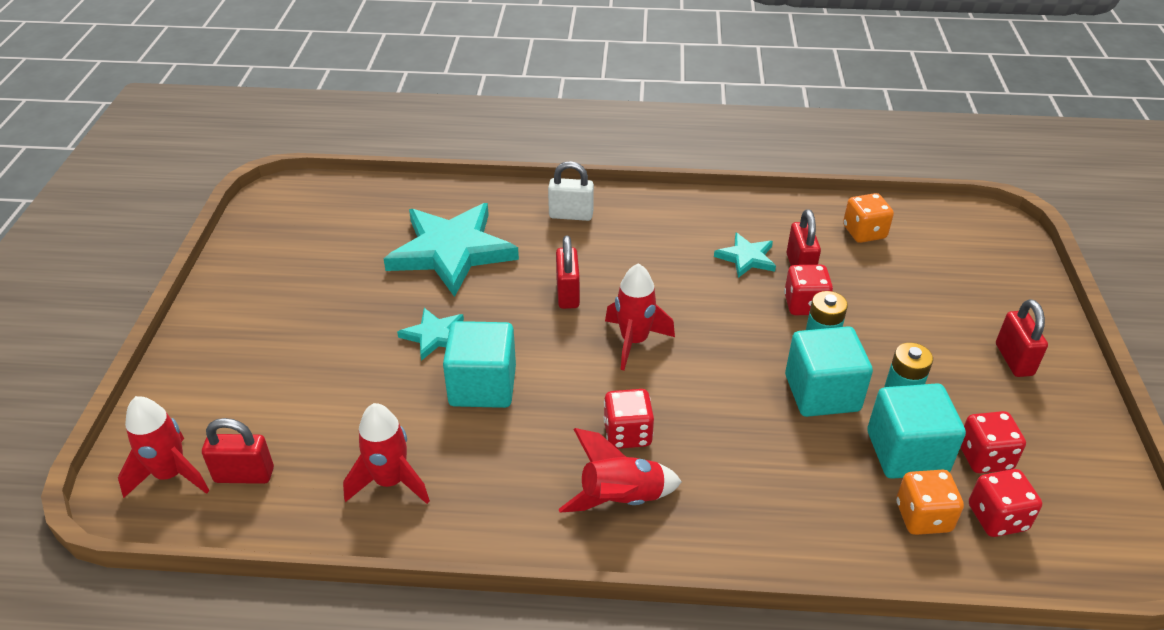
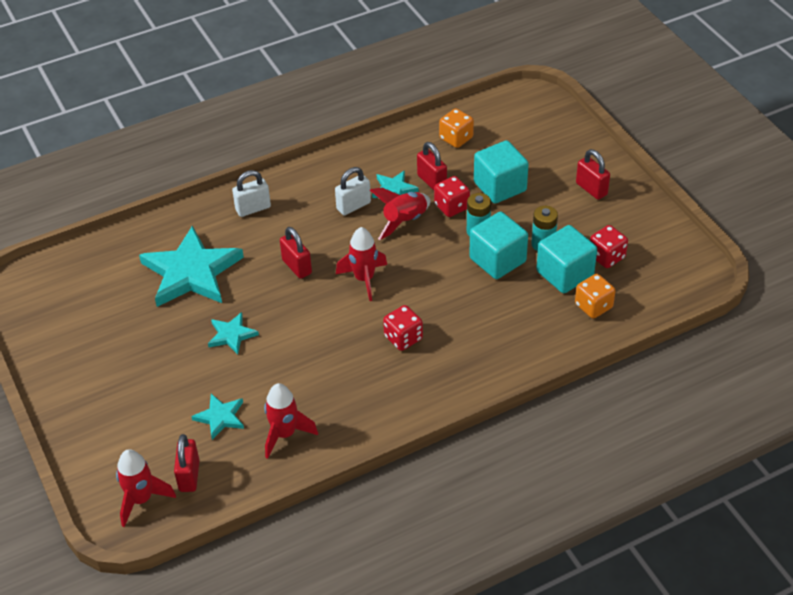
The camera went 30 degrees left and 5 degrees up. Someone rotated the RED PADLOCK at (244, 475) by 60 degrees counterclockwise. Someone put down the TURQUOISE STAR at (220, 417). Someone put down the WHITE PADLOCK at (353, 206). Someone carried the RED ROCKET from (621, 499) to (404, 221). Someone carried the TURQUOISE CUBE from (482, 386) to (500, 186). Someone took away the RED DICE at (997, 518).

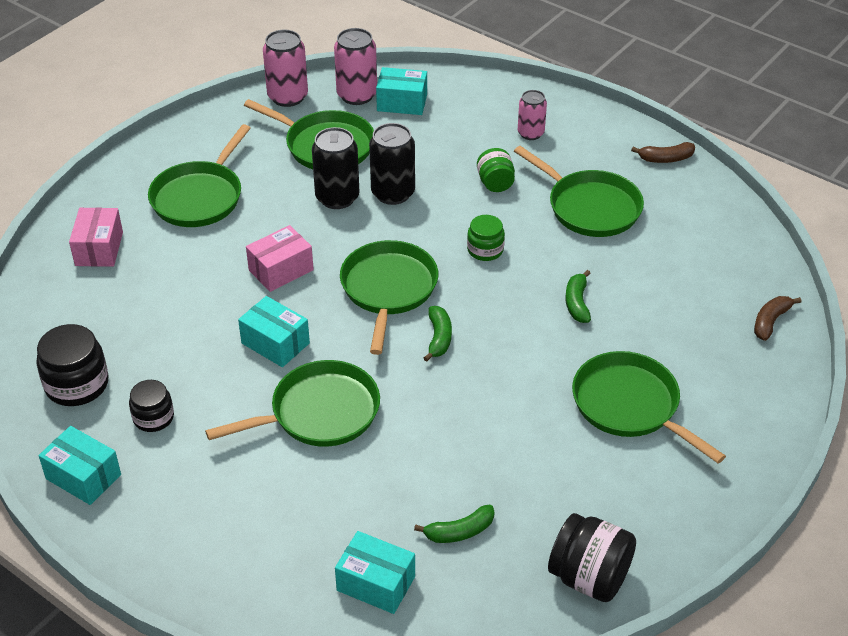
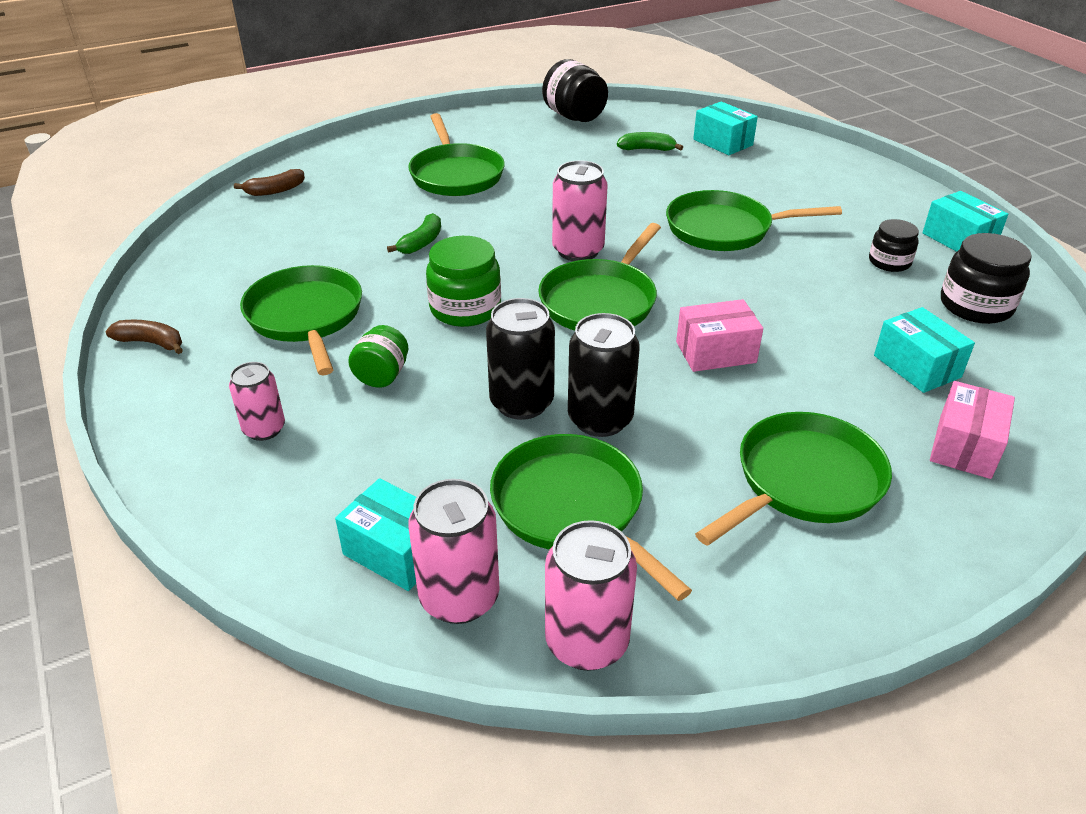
The camera went 155 degrees left and 5 degrees down. Someone scaled the GREEN JAR at (485, 250) by 1.59. Someone swapped the GREEN BANANA at (439, 338) for the PINK CAN at (578, 251). Someone carried the TURQUOISE BOX from (275, 343) to (917, 366).

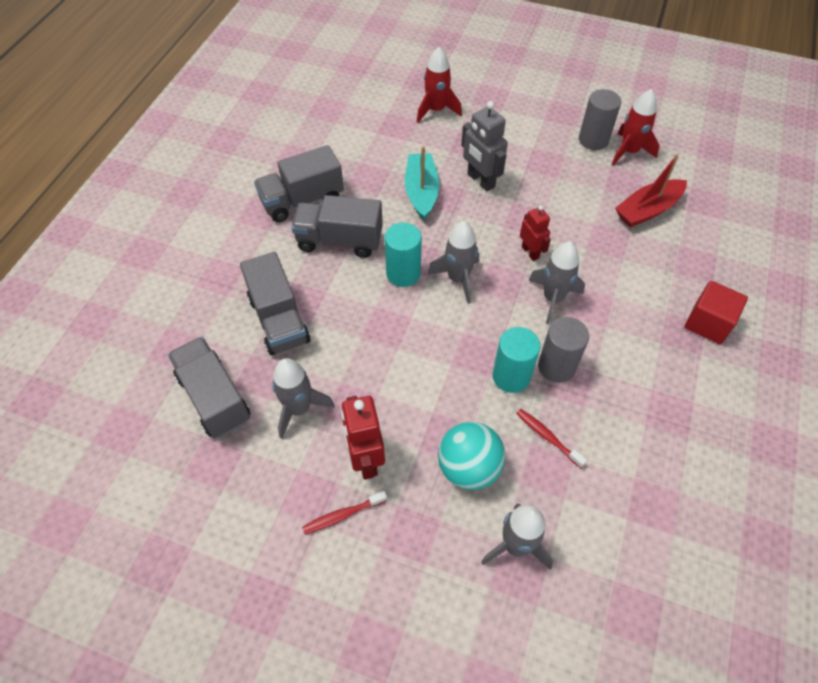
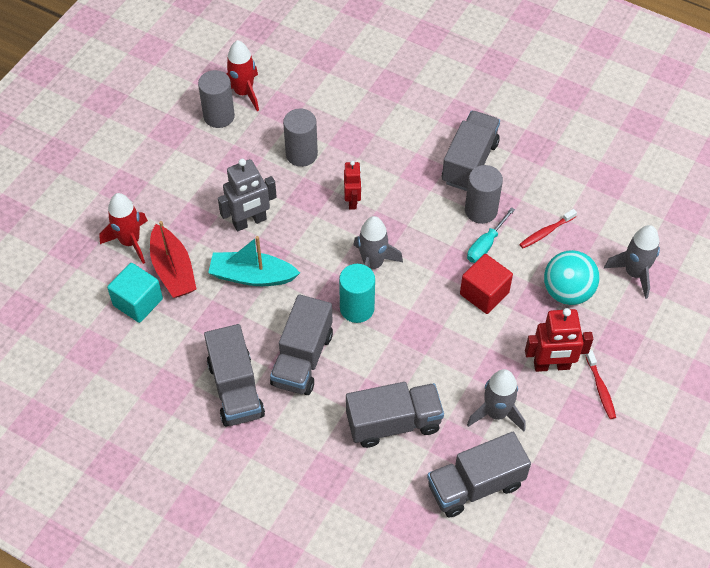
The camera went 80 degrees left and 0 degrees up. Someone put down the TURQUOISE CUBE at (138, 302). Someone carried the RED BOAT from (647, 210) to (173, 270). Someone put down the GREY CYLINDER at (301, 154). Someone rotated the RED ROBOT at (530, 252) by 105 degrees clockwise. Someone put down the GREY TRUCK at (469, 162). Someone carried the RED CUBE from (708, 323) to (484, 293). Someone swapped the TURQUOISE CYLINDER at (511, 376) for the TURQUOISE SCREWDRIVER at (486, 245). Someone took away the GREY ROCKET at (553, 298).

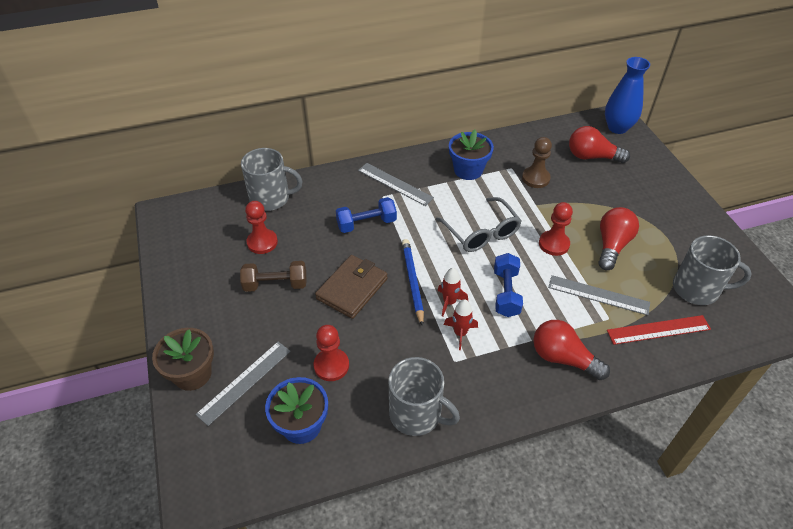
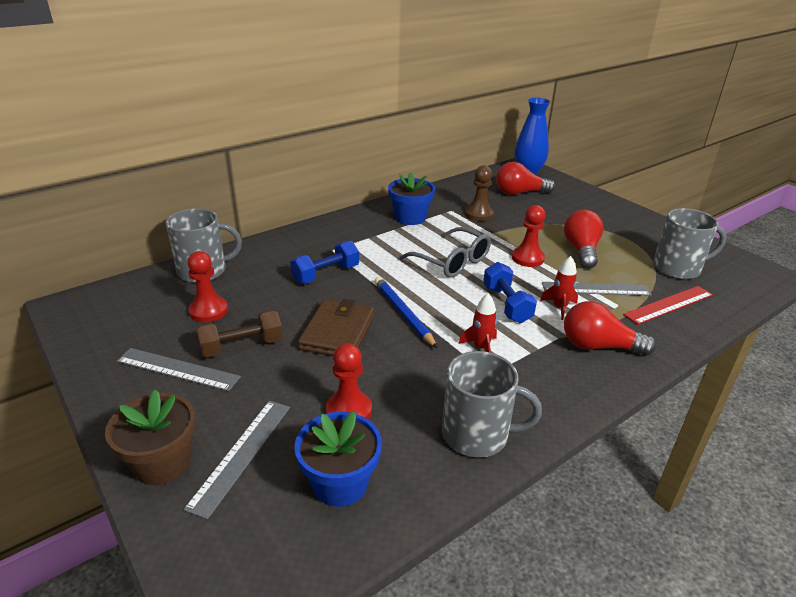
The camera went 20 degrees left and 15 degrees down. Someone carried the GREY RULER from (395, 184) to (178, 369). Someone carried the RED ROCKET from (449, 302) to (559, 307).

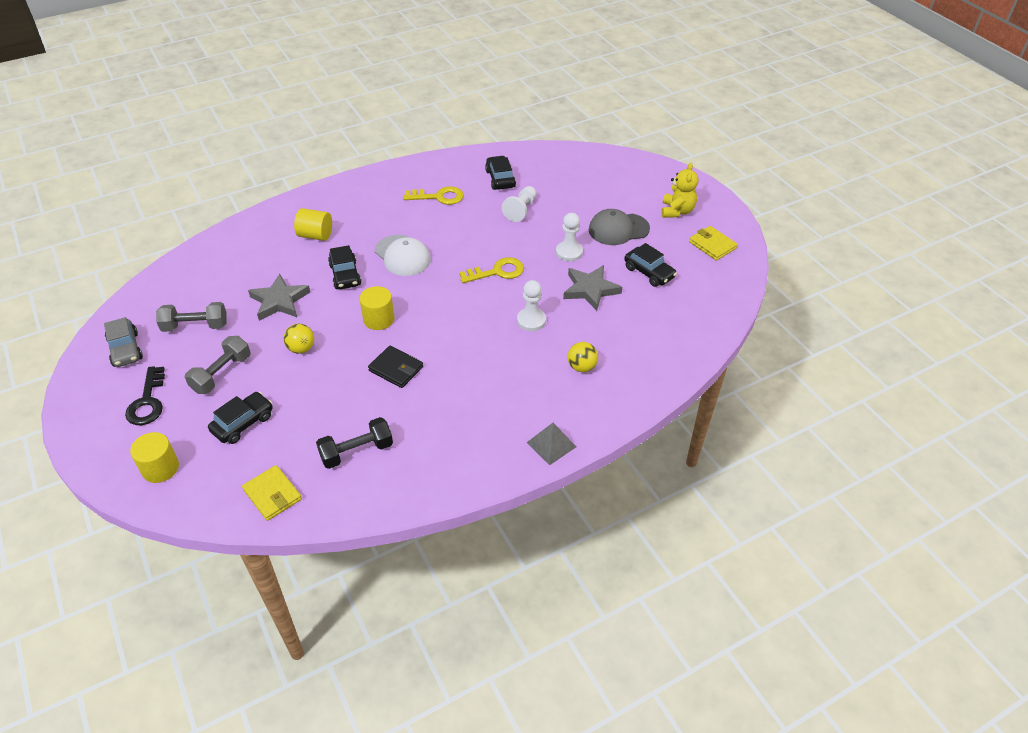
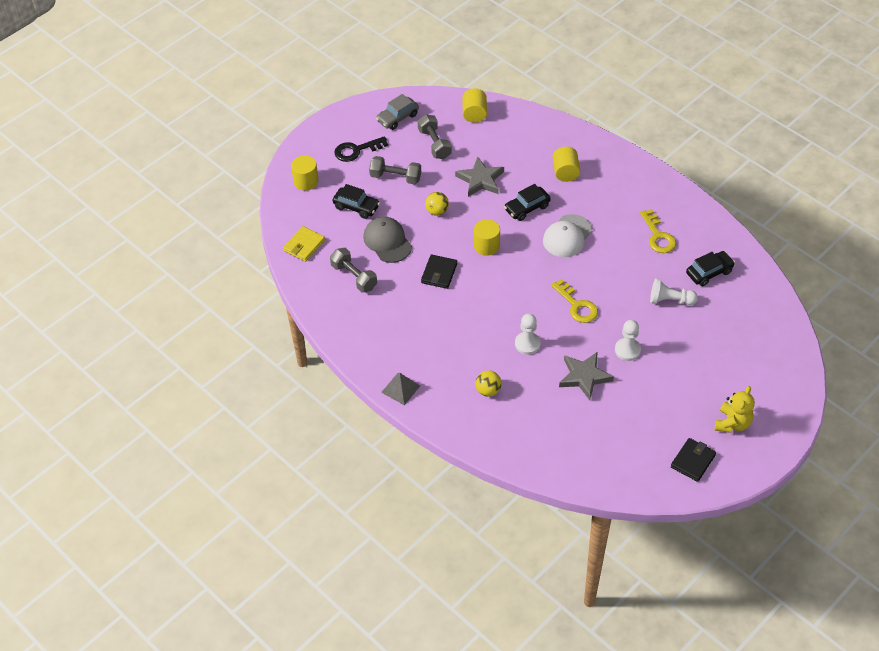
The camera went 75 degrees right and 5 degrees up. Someone repainted the BLACK DUMBBELL at (356, 451), which became the GREY DUMBBELL at (354, 277). Someone carried the GREY CAP from (618, 229) to (387, 241). Someone put down the YELLOW CYLINDER at (474, 114). Someone repainted the YELLOW WALLET at (712, 245), which became the BLACK WALLET at (693, 461). Someone rotated the YELLOW TEDDY BEAR at (677, 211) by 60 degrees counterclockwise. Someone took away the BLACK CAR at (649, 272).

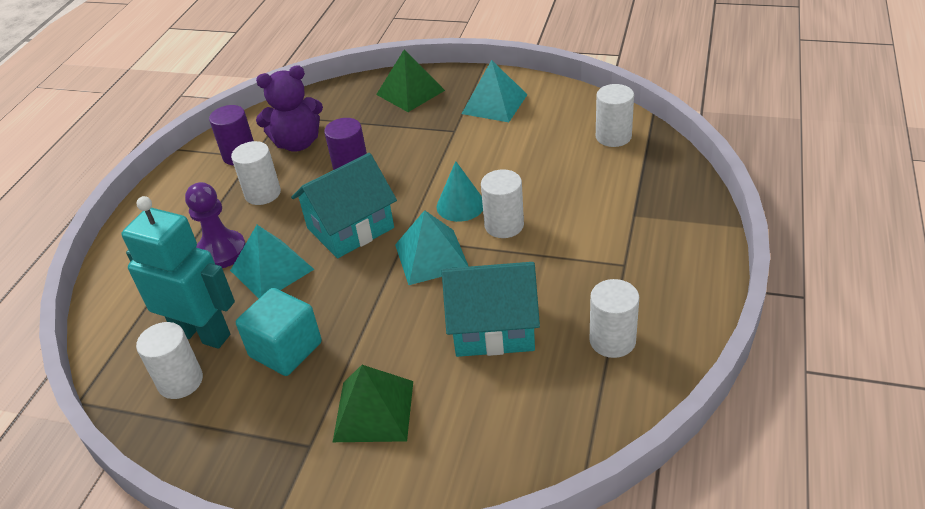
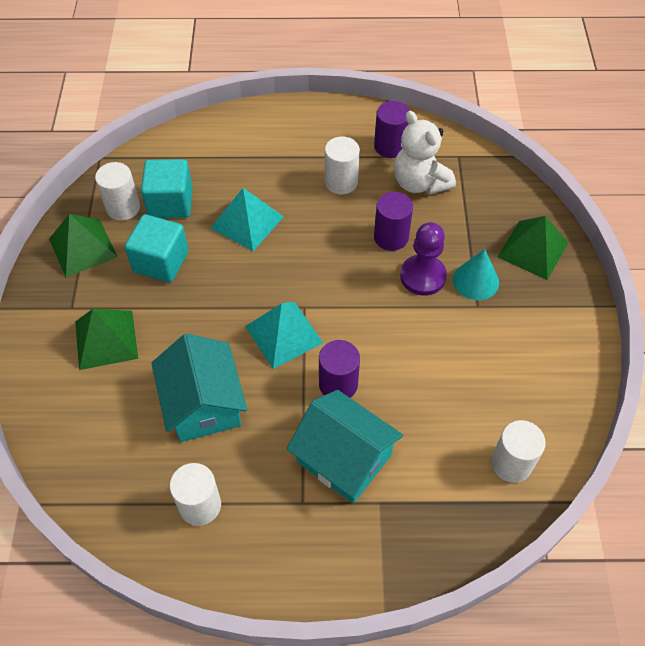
The camera went 70 degrees right and 15 degrees up. Someone put down the GREEN PYRAMID at (83, 248). Someone swapped the TURQUOISE ROBOT at (202, 334) for the TURQUOISE CUBE at (170, 203). Someone carried the TURQUOISE HOUSE from (350, 228) to (344, 458). Someone repainted the WHITE CYLINDER at (504, 225), which became the PURPLE CYLINDER at (338, 384). Someone repainted the PURPLE TEDDY BEAR at (297, 143), which became the WHITE TEDDY BEAR at (419, 183). Someone carried the PURPLE PAWN from (221, 251) to (423, 276). Someone carried the TURQUOISE CONE from (460, 205) to (475, 281). Someone took away the TURQUOISE PYRAMID at (494, 104).

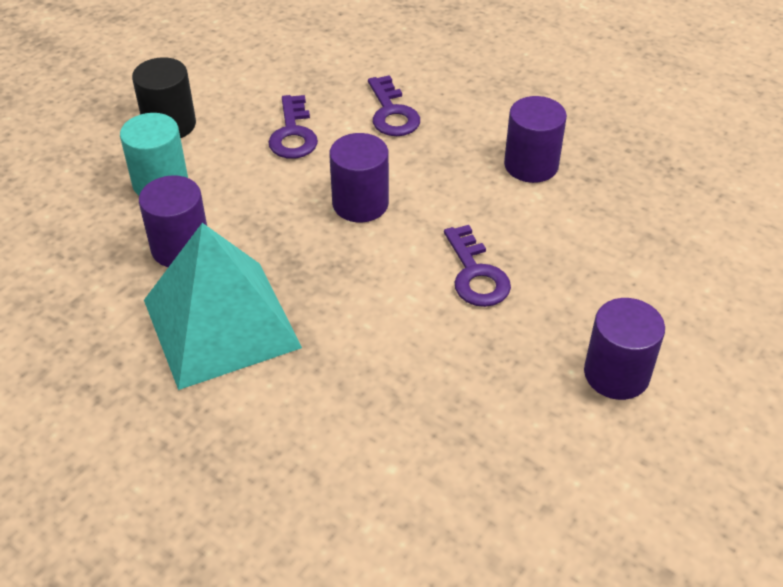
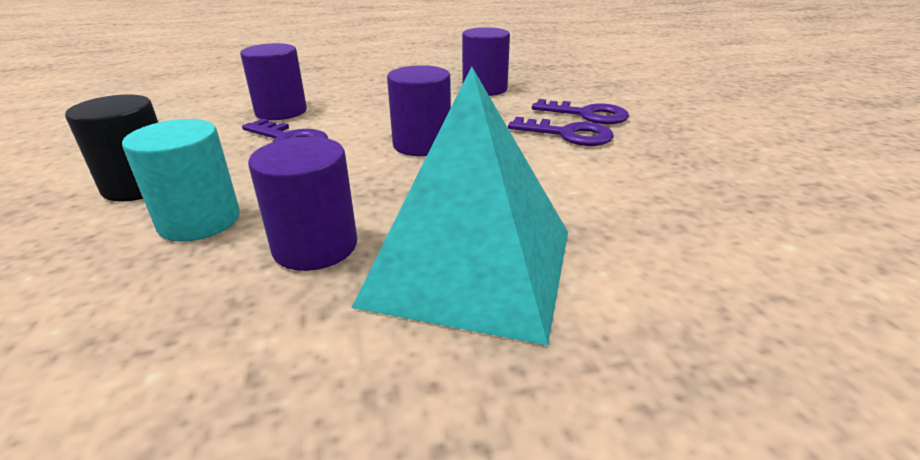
The camera went 50 degrees left and 15 degrees down. Someone carried the PURPLE CYLINDER from (616, 374) to (281, 112). Someone carried the PURPLE KEY from (392, 113) to (587, 115).

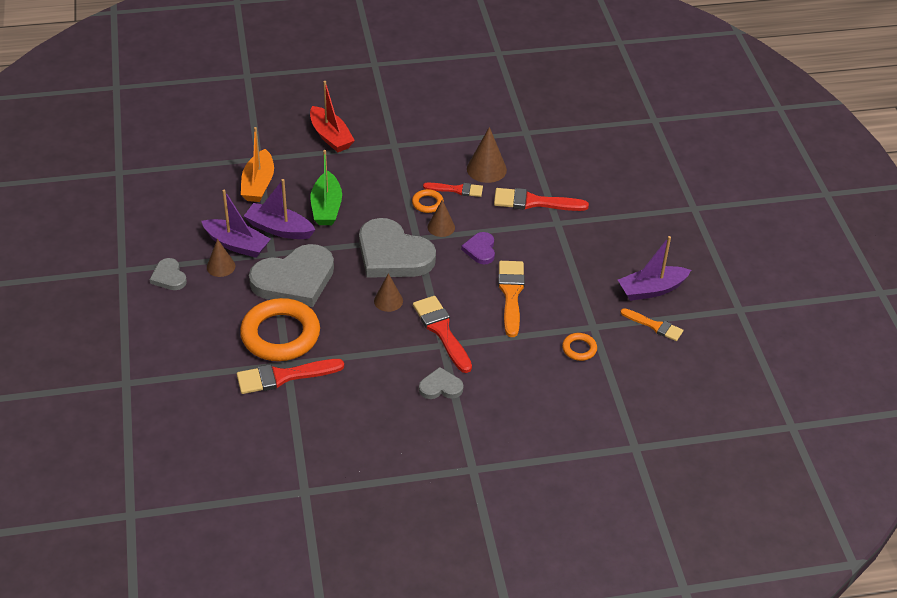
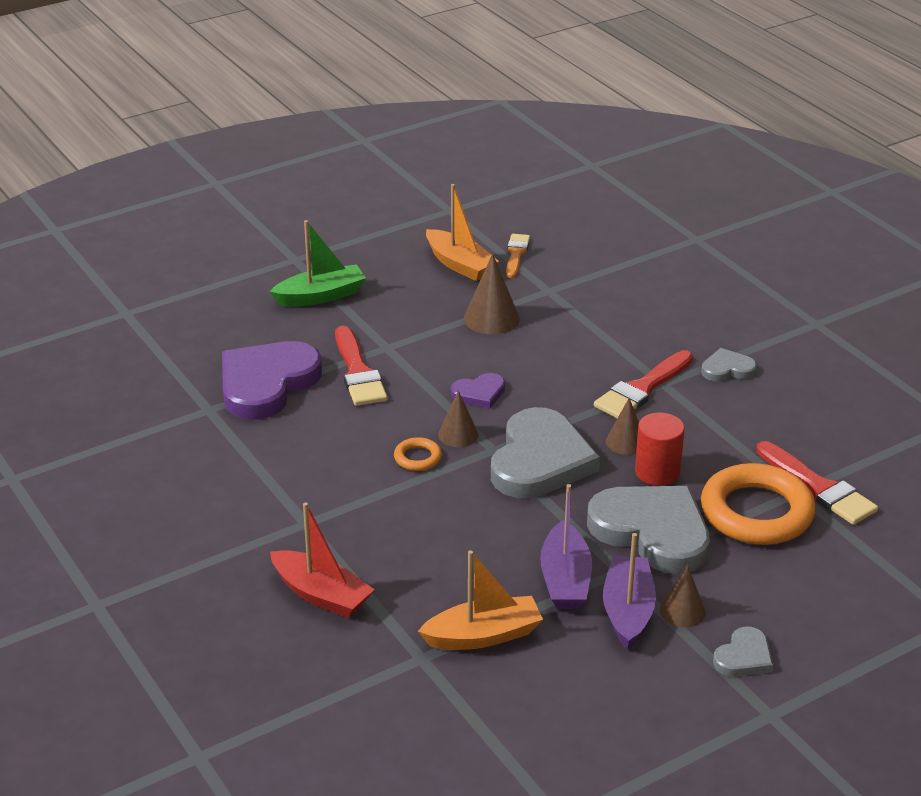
The camera went 110 degrees left and 10 degrees down. Someone put down the PURPLE HEART at (267, 383). Someone carried the GREEN BOAT from (326, 207) to (320, 296). Someone rotated the RED BOAT at (330, 136) by 90 degrees clockwise. Someone repainted the PURPLE BOAT at (651, 289), which became the ORANGE BOAT at (459, 264). Someone carried the BROWN CONE from (486, 169) to (491, 318). Someone put down the RED CYLINDER at (657, 472). Someone rotated the GREY HEART at (440, 387) by 105 degrees clockwise. Someone took away the RED BRUSH at (456, 190). Someone took away the ORANGE BRUSH at (511, 294). Someone took away the ORANGE RING at (579, 349).

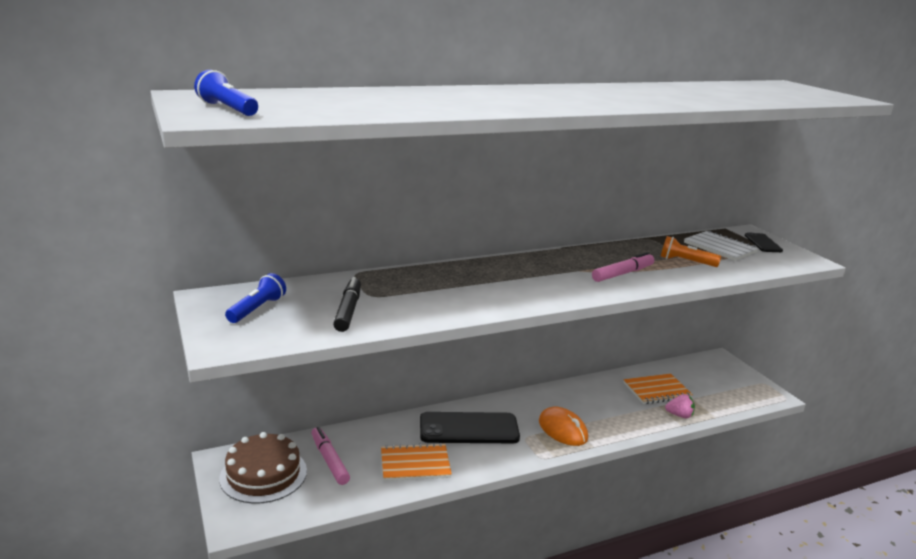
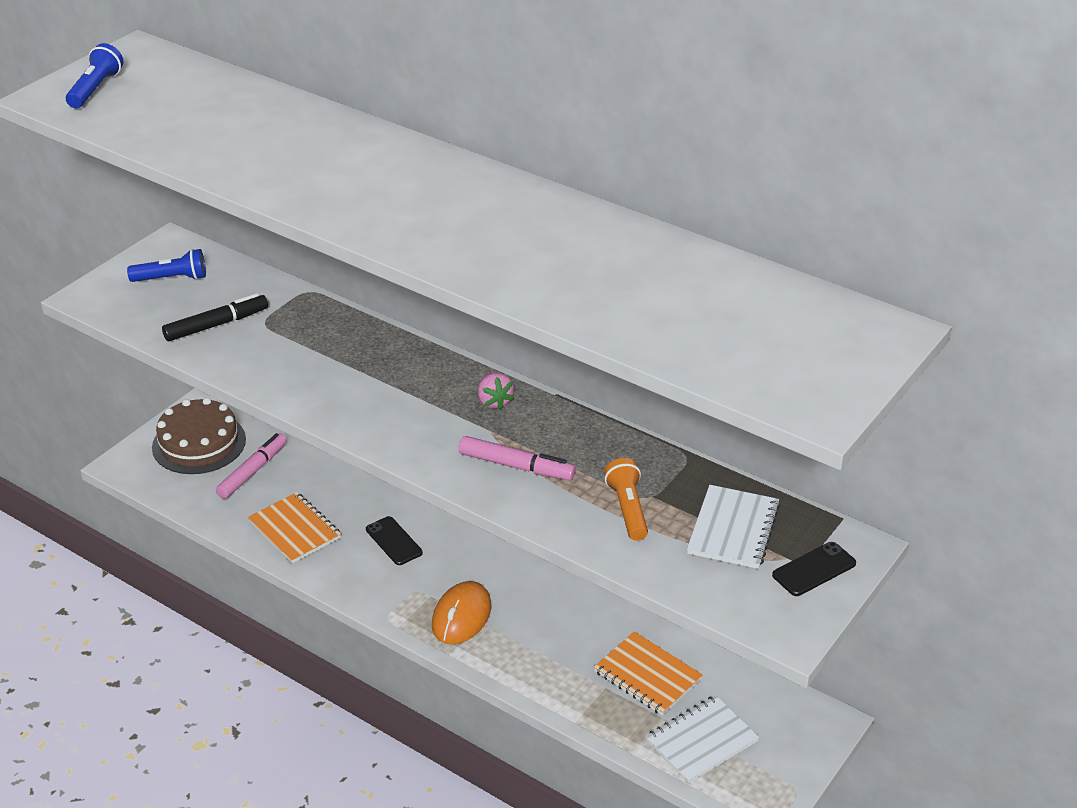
The camera went 60 degrees right and 15 degrees up. Someone scaled the BLACK PHONE at (469, 429) by 0.51. Someone carried the PINK STRAWBERRY from (679, 415) to (494, 402). Someone put down the WHITE NOTEBOOK at (701, 741).

